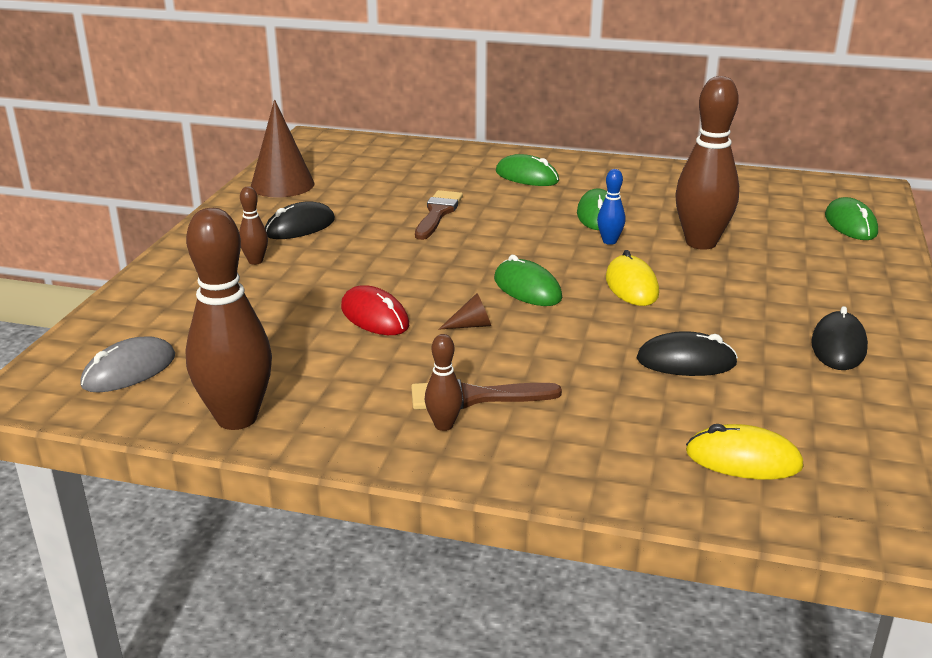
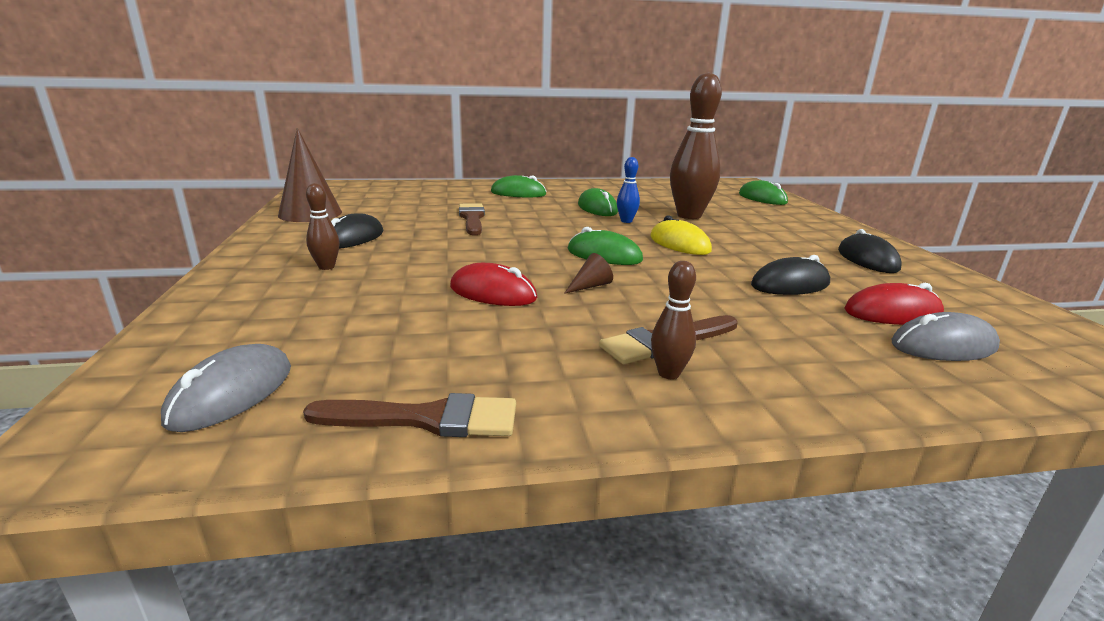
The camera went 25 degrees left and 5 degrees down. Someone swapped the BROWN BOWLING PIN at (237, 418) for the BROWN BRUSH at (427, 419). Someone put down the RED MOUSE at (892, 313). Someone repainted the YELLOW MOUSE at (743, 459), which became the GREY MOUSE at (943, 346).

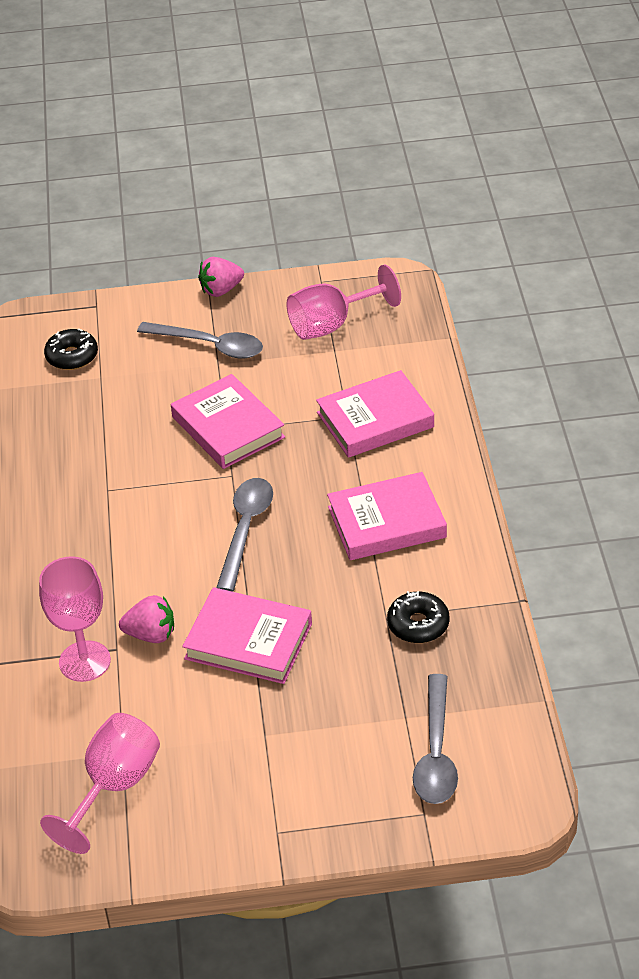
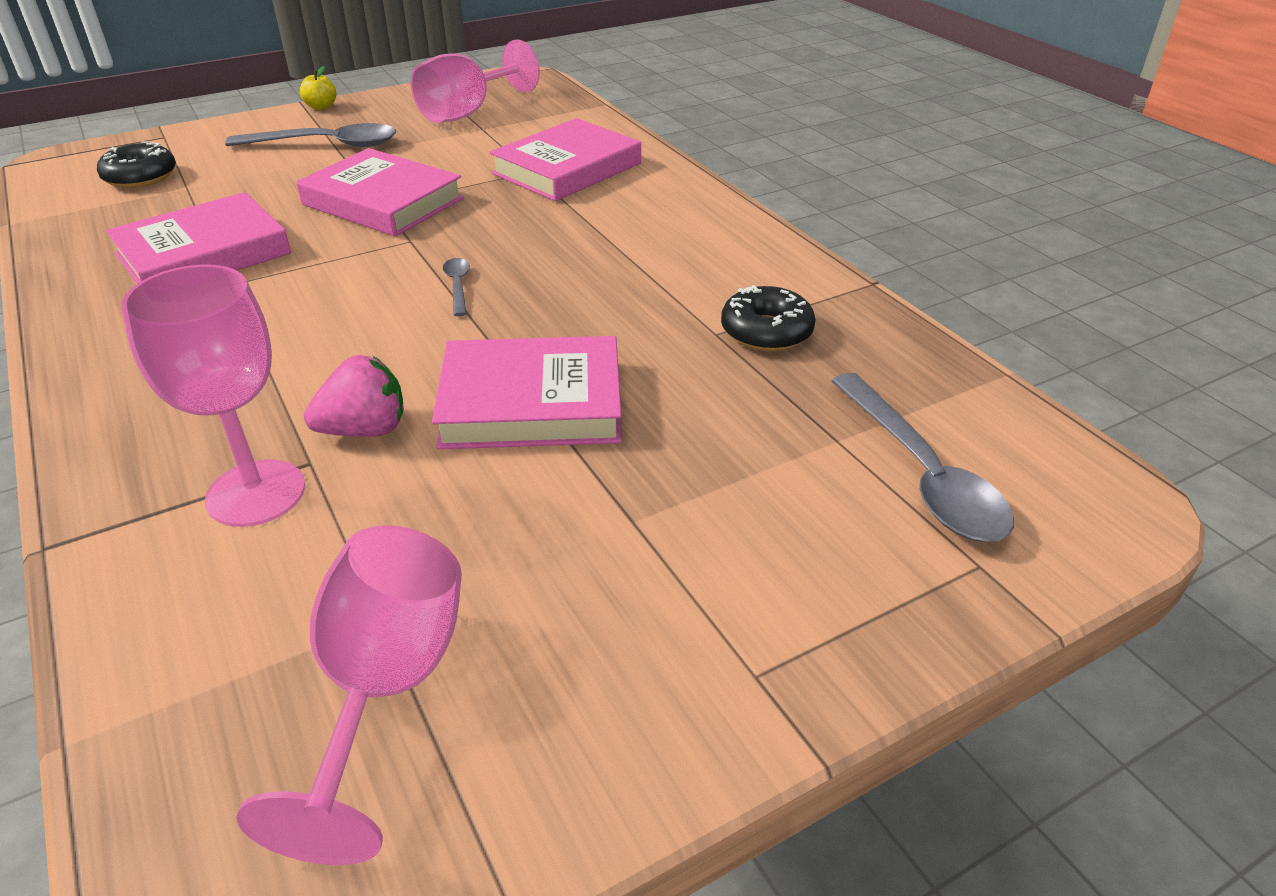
The camera went 25 degrees left and 5 degrees down. Someone carried the PINK BOOK from (386, 522) to (203, 254). Someone swapped the PINK STRAWBERRY at (221, 290) for the YELLOW APPLE at (321, 107). Someone scaled the GREY SPOON at (245, 530) by 0.47.

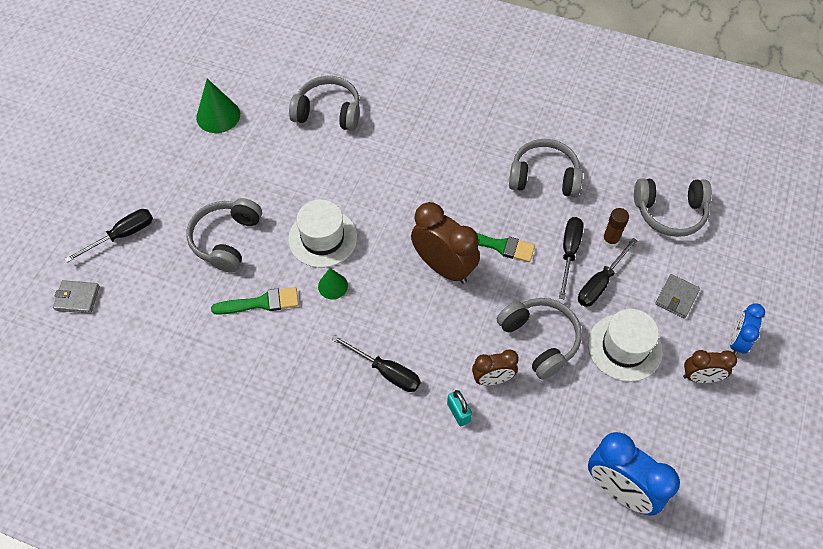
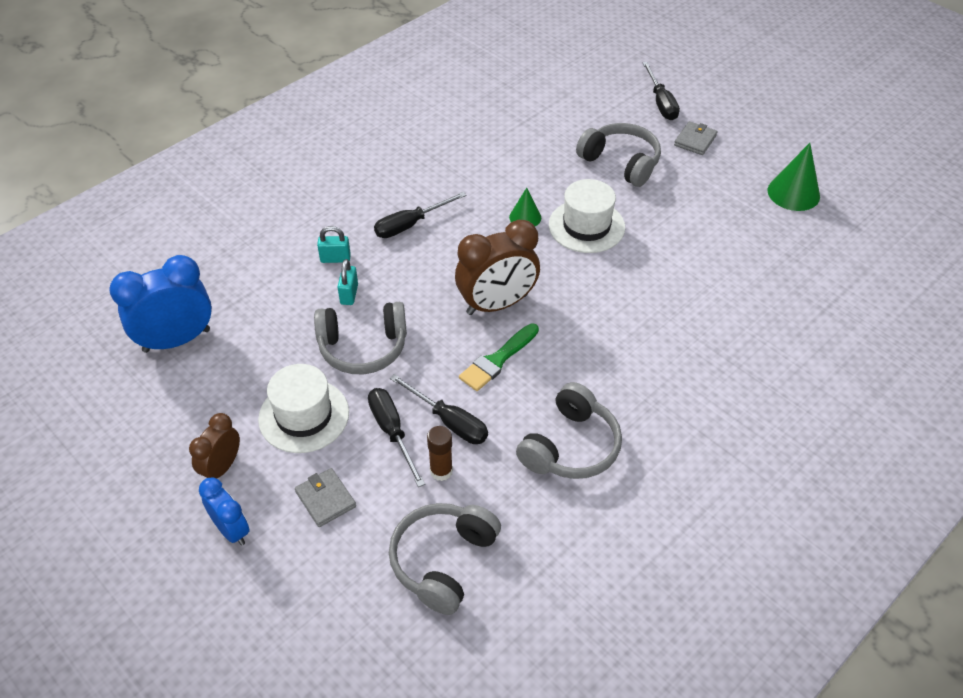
The camera went 115 degrees right and 10 degrees down. Someone swapped the BROWN CLOCK at (492, 379) for the TURQUOISE PADLOCK at (349, 294). Someone carried the GREY WALLET from (77, 298) to (695, 140). Someone took away the GREEN BRUSH at (261, 303). Someone took away the GREY HEADPHONES at (328, 112).

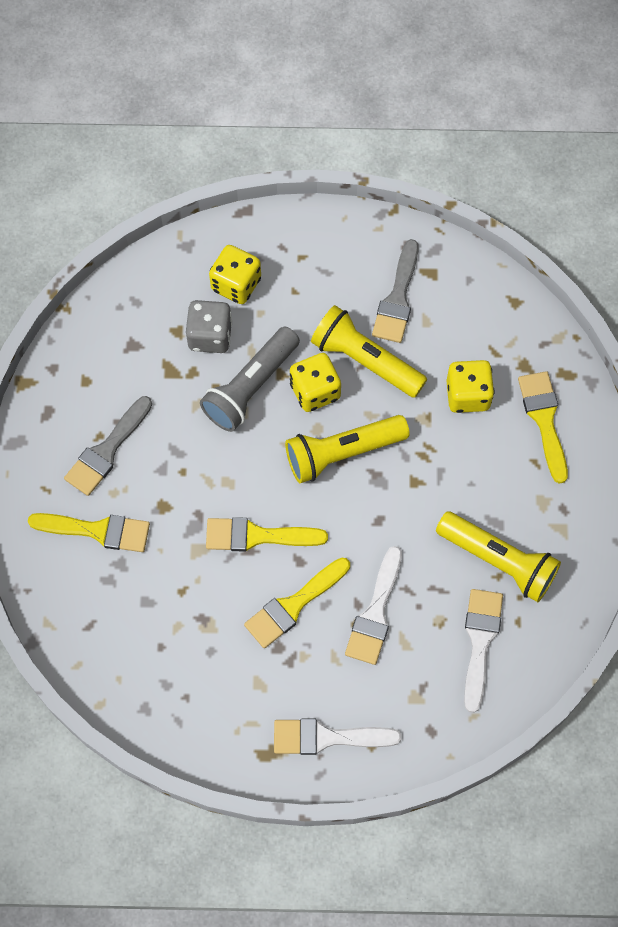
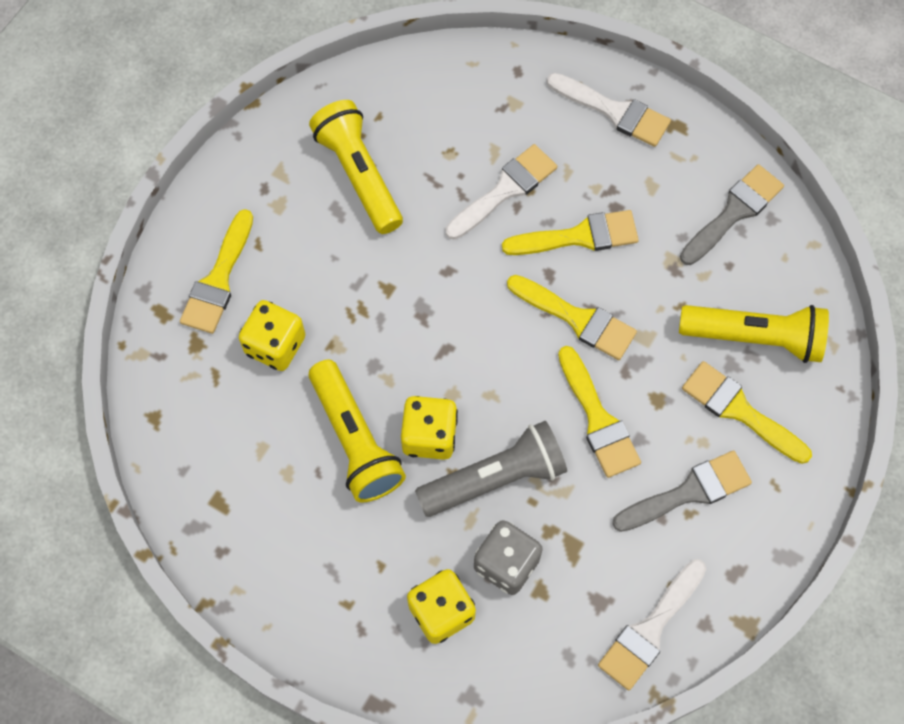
The camera went 150 degrees left and 0 degrees up. Someone put down the YELLOW BRUSH at (598, 419). Someone carried the WHITE BRUSH from (480, 641) to (650, 629). Someone carried the YELLOW FLASHLIGHT from (342, 453) to (755, 337). Someone carried the GREY BRUSH from (397, 298) to (734, 212).

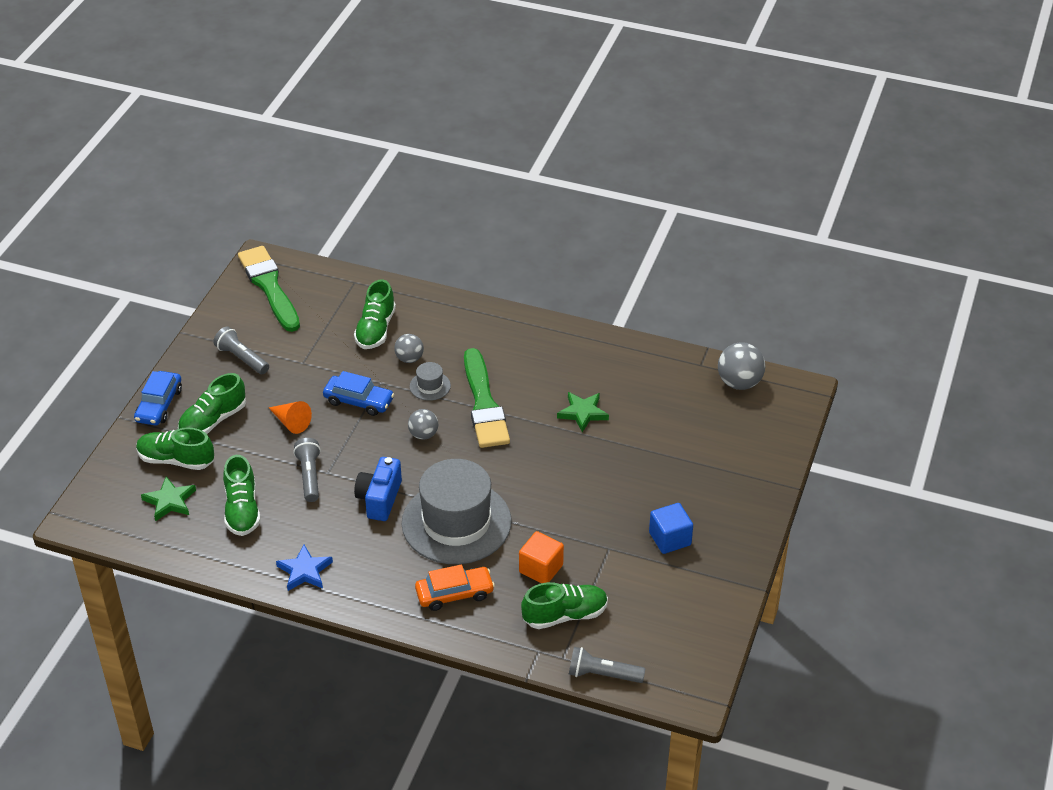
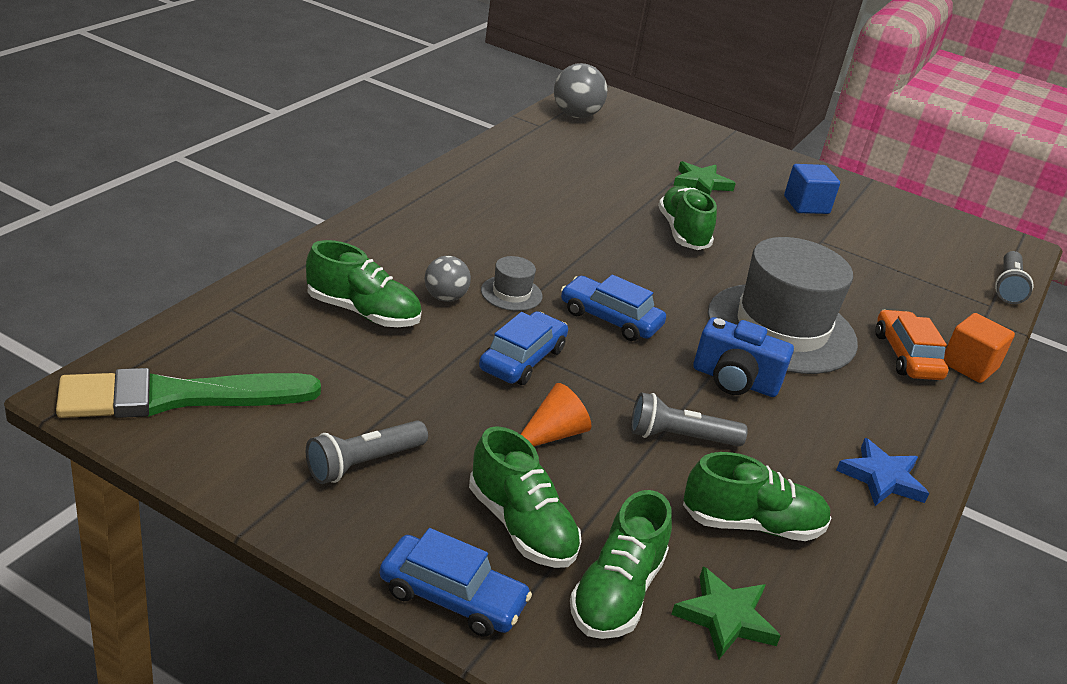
The camera went 85 degrees left and 10 degrees down. Someone swapped the GREY BALL at (423, 434) for the BLUE CAR at (610, 319). Someone carried the GREEN SHOE from (565, 615) to (683, 232). Someone carried the GREEN STAR from (583, 413) to (701, 183). Someone carried the ORANGE CUBE from (541, 569) to (969, 366). Someone took away the GREEN BRUSH at (484, 404).

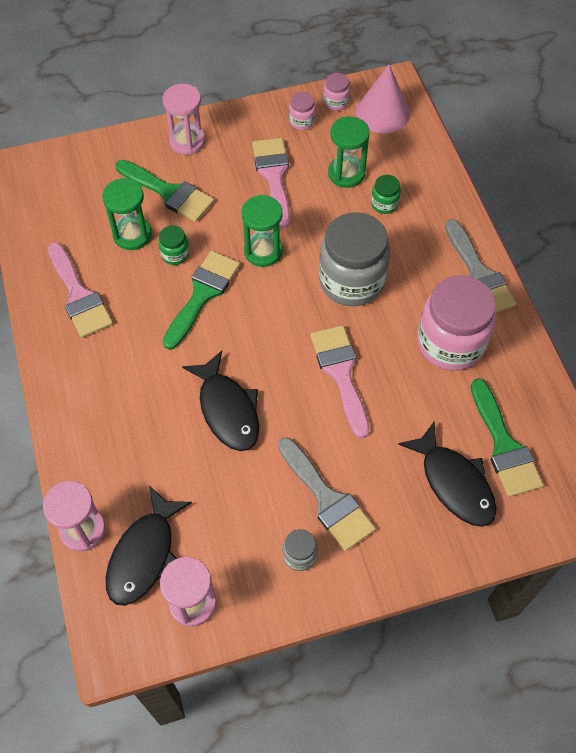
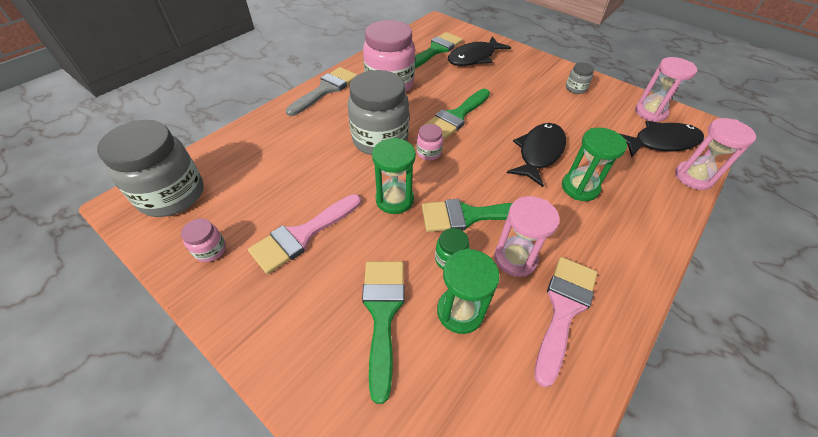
The camera went 125 degrees left and 10 degrees down. Someone swapped the PINK CONE at (383, 112) for the GREY JAR at (172, 195). Someone carried the PINK JAR from (336, 102) to (428, 153). Someone repainted the PINK BRUSH at (341, 373), which became the GREEN BRUSH at (456, 116). Someone rotated the BLACK FISH at (454, 482) by 150 degrees counterclockwise. Someone carried the PINK HOURGLASS from (187, 141) to (515, 258). Someone carried the GREEN HOURGLASS from (346, 174) to (580, 187). Someone took away the GREY BRUSH at (327, 499). Someone took away the GREEN JAR at (384, 204).

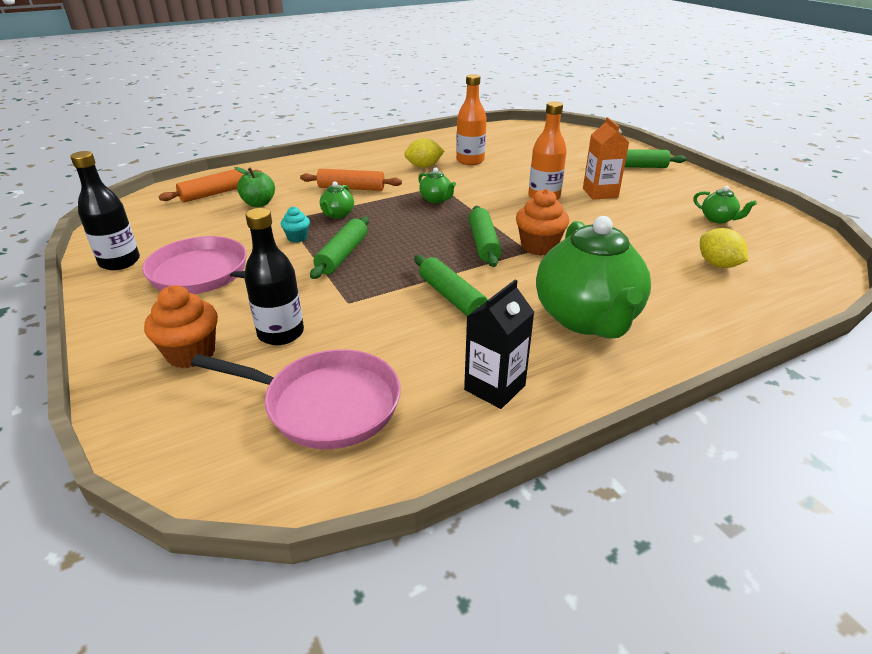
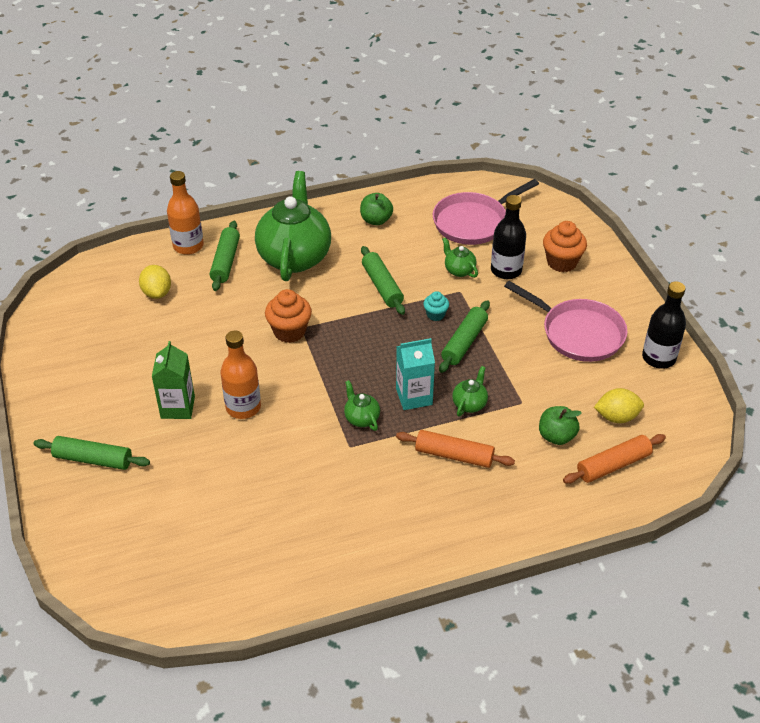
The camera went 170 degrees left and 10 degrees up. Someone repainted the ORANGE CARTON at (600, 193), which became the GREEN CARTON at (178, 407). Someone carried the ORANGE BOTTLE from (470, 160) to (188, 246). Someone carried the GREEN ROLLING PIN from (484, 243) to (225, 261). Someone swapped the BLACK CARTON at (494, 387) for the GREEN APPLE at (376, 220). Someone put down the TURQUOISE CARTON at (414, 396). Someone carried the TURQUOISE CUPCAKE from (297, 238) to (435, 315). Someone rotated the PINK PAN at (325, 404) by 60 degrees counterclockwise. Someone carried the GREEN TEAPOT from (718, 219) to (459, 270). Someone carried the YELLOW LEMON from (424, 166) to (616, 417).

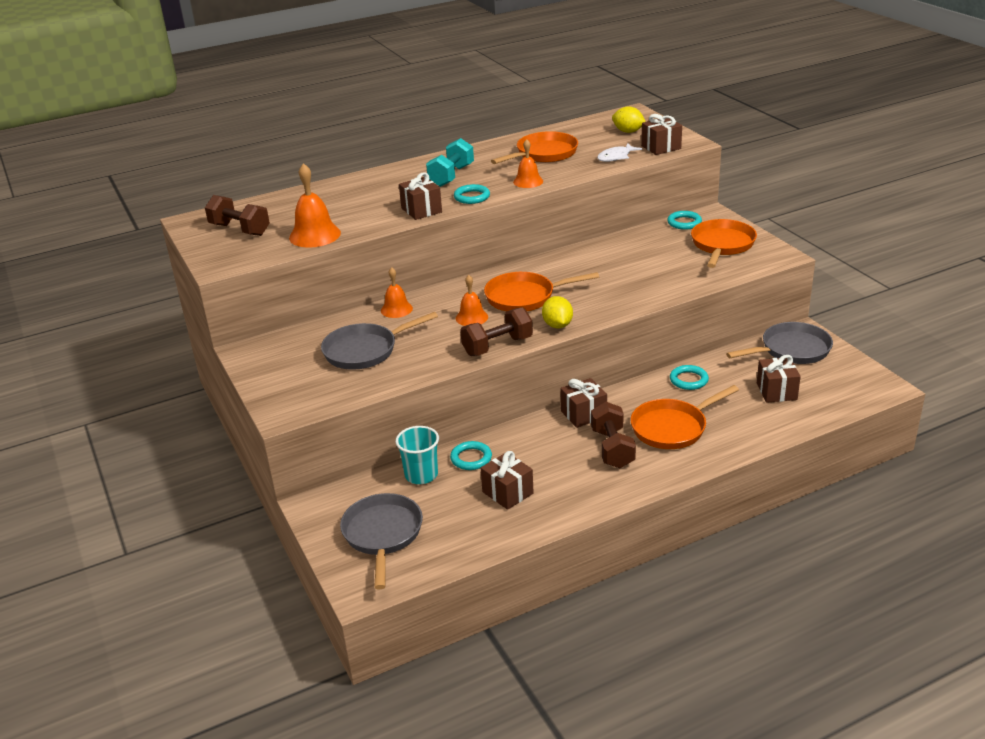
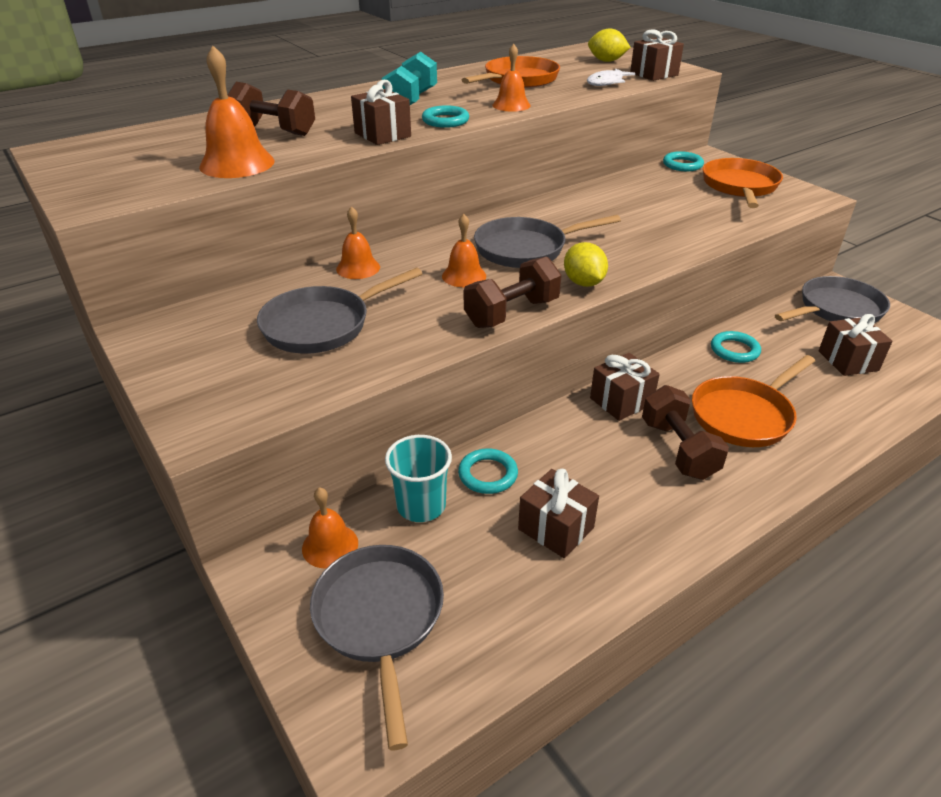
The camera went 10 degrees left and 5 degrees up. Someone carried the BROWN DUMBBELL from (240, 229) to (274, 130). Someone put down the ORANGE BELL at (330, 545). Someone repainted the ORANGE PAN at (524, 297), which became the GREY PAN at (526, 249).

